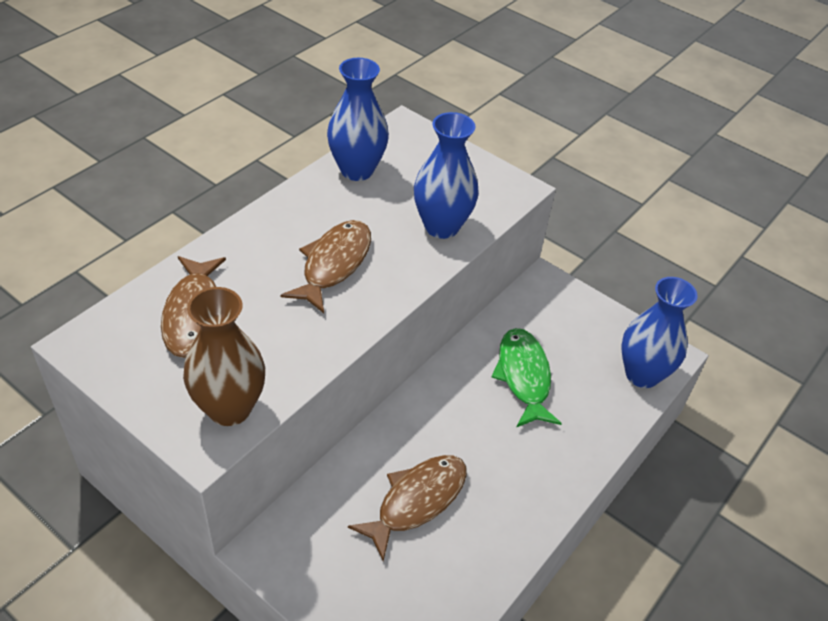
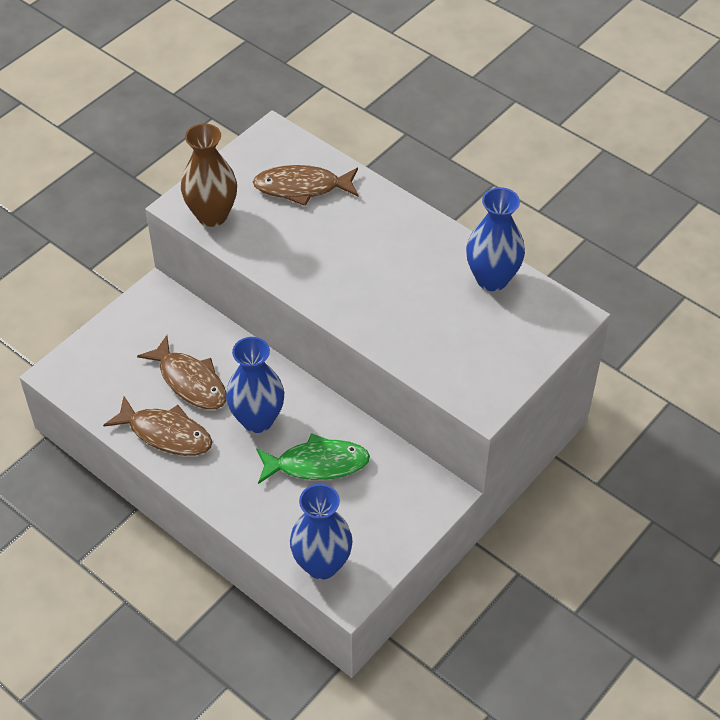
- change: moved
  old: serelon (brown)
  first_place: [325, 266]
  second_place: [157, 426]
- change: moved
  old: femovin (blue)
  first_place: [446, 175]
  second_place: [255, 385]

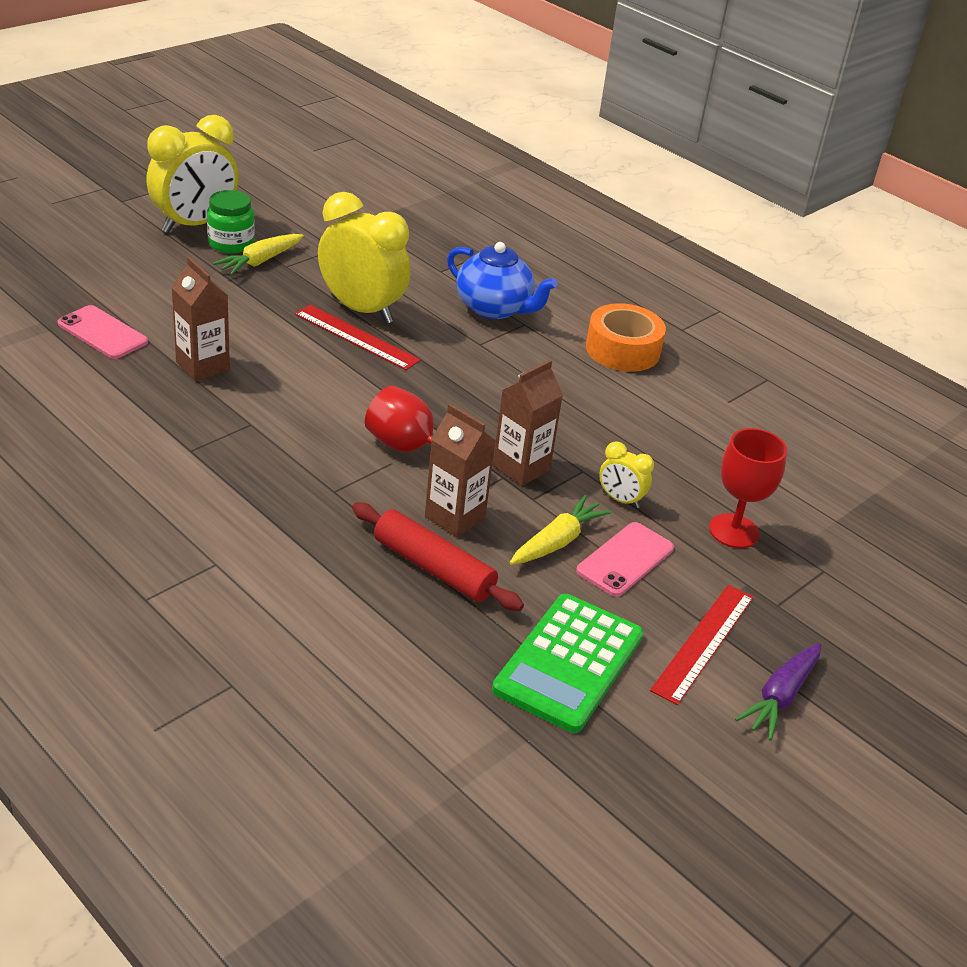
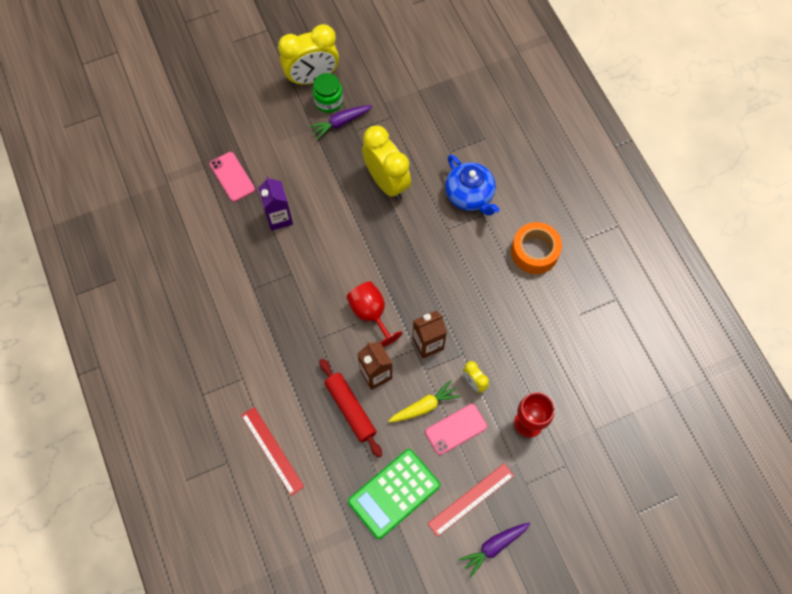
- change: recoloured
  old: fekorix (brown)
  new: fekorix (purple)
  first_place: [201, 319]
  second_place: [275, 203]
- change: recoloured
  old: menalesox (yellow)
  new: menalesox (purple)
  first_place: [258, 254]
  second_place: [340, 122]
- change: moved
  old: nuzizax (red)
  first_place: [358, 337]
  second_place: [272, 451]

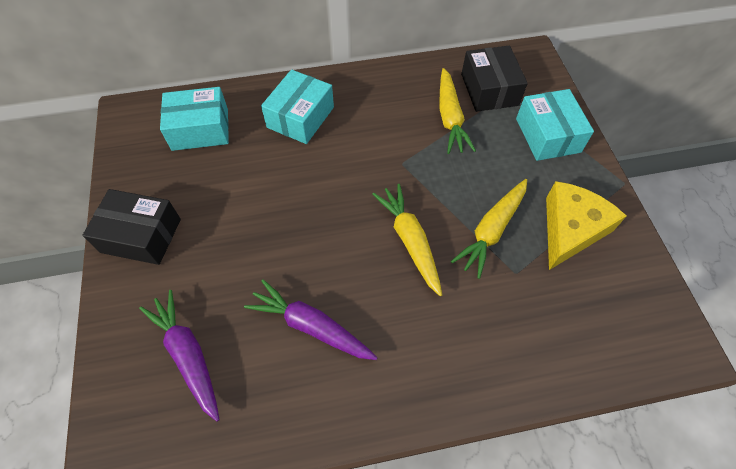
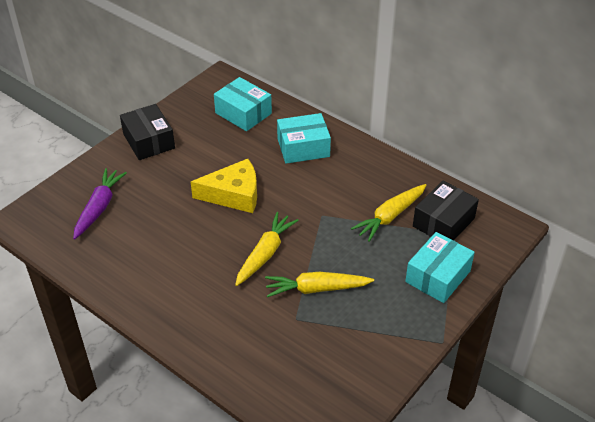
- change: removed
  old: menalesox (purple)
  first_place: [311, 319]
- change: moved
  old: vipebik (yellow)
  first_place: [586, 225]
  second_place: [224, 186]

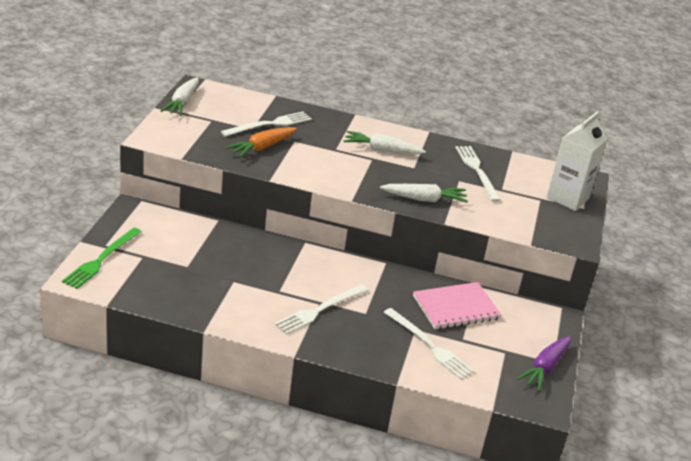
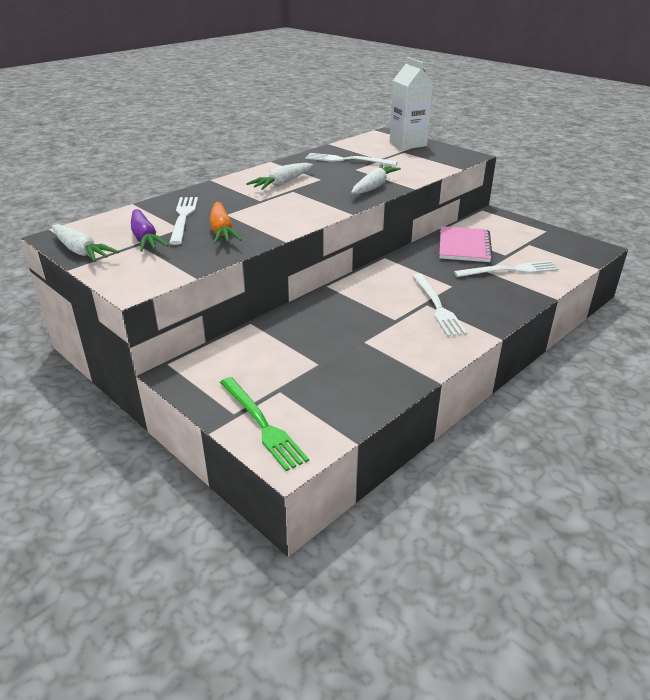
- change: moved
  old: menalesox (purple)
  first_place: [543, 363]
  second_place: [150, 230]

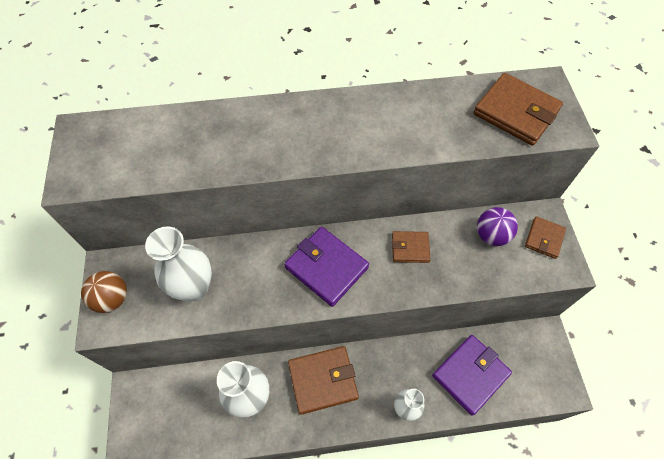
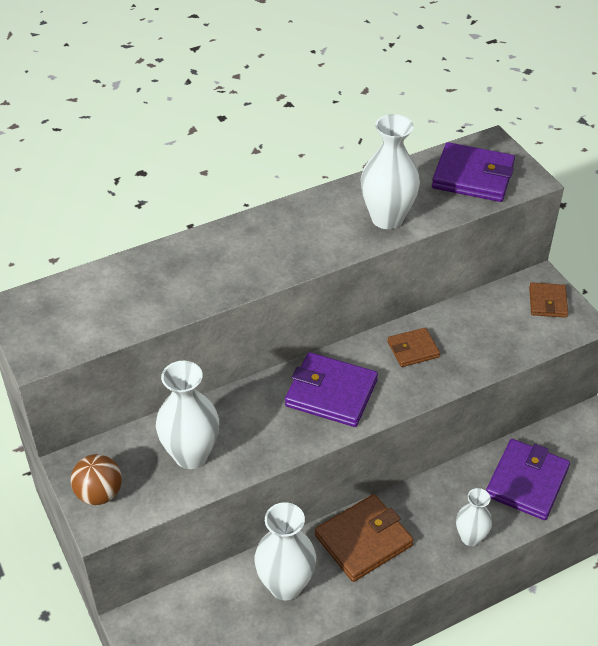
- change: recoloured
  old: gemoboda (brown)
  new: gemoboda (purple)
  first_place: [518, 109]
  second_place: [473, 172]
- change: removed
  old: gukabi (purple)
  first_place: [497, 226]
- change: added
  new: femovin (white)
  second_place: [390, 171]

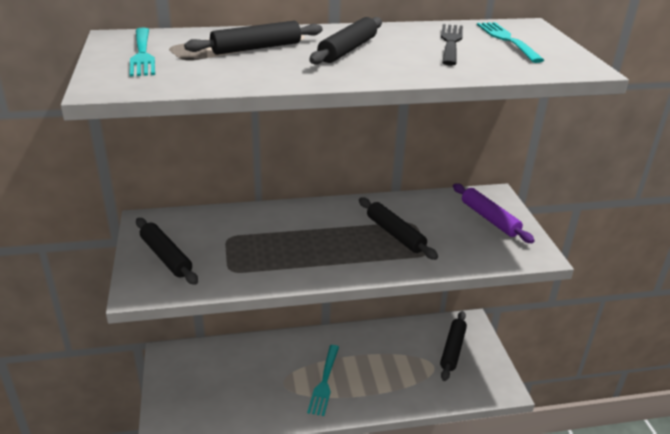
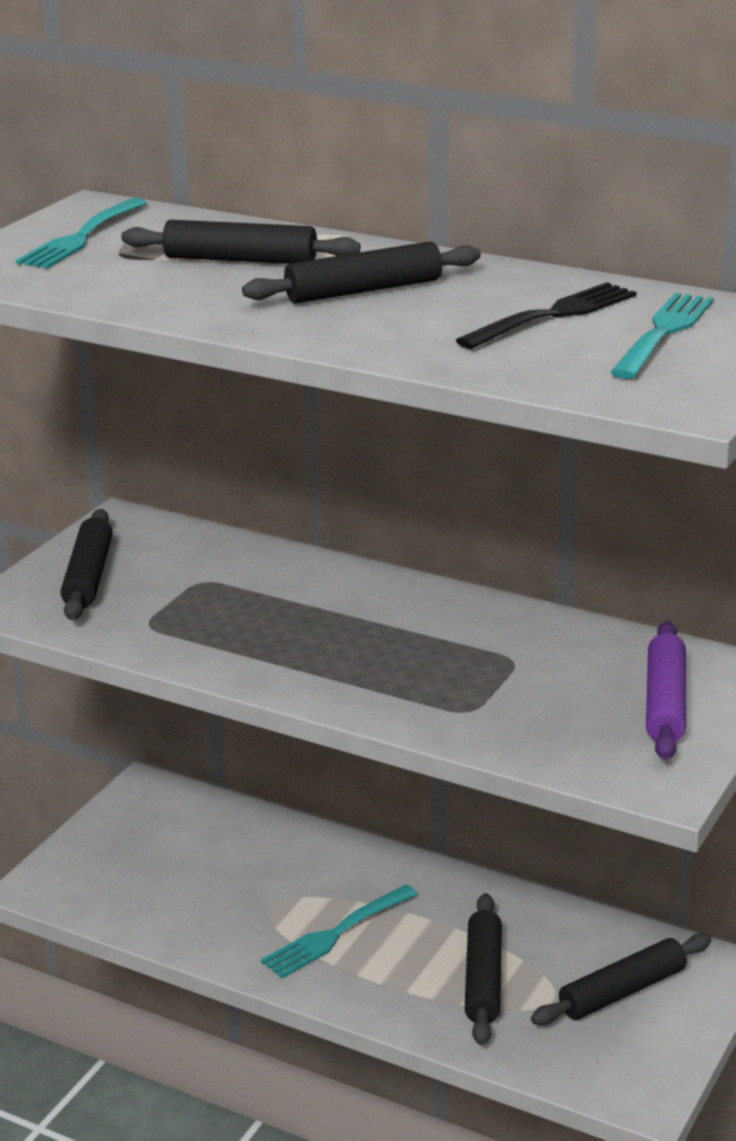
- change: moved
  old: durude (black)
  first_place: [398, 228]
  second_place: [483, 969]

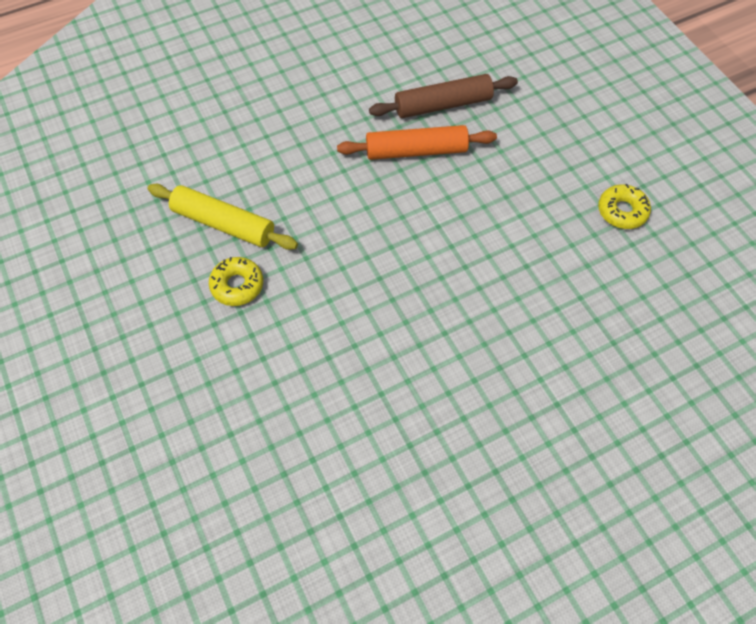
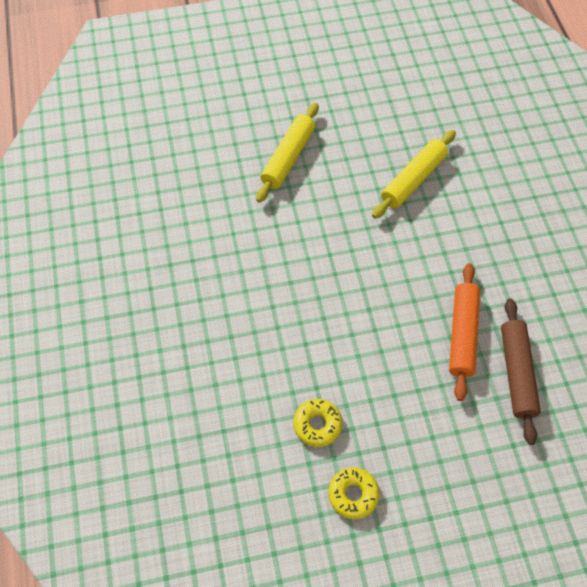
- change: moved
  old: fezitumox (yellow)
  first_place: [236, 281]
  second_place: [317, 423]
- change: added
  new: durude (yellow)
  second_place: [287, 153]

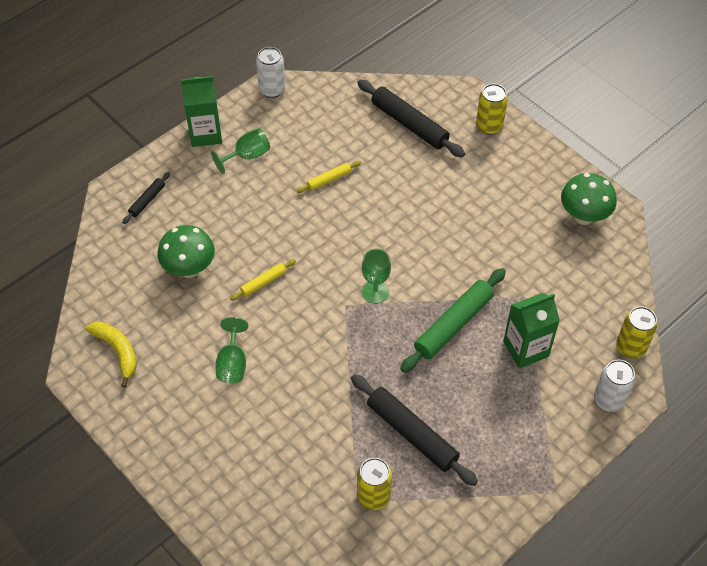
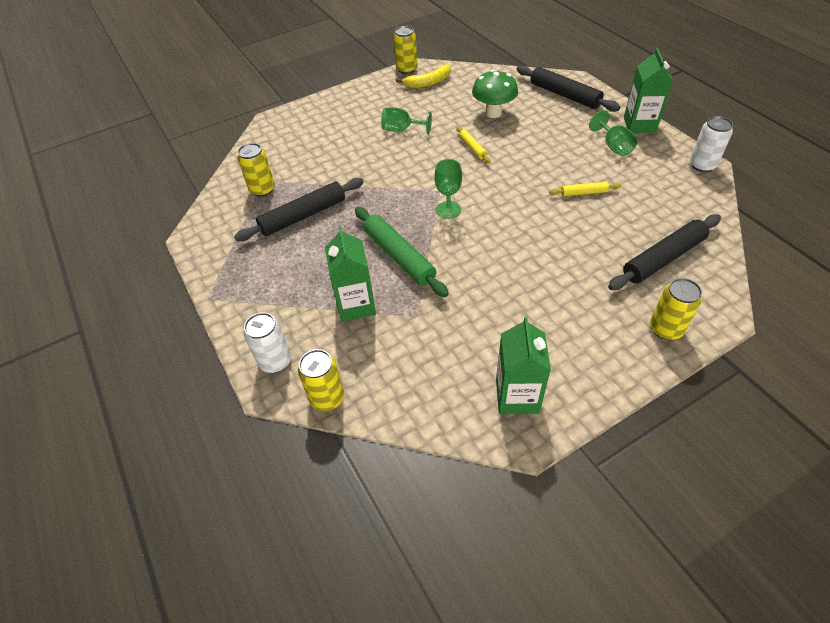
- change: resized
  old: durude (black)
  first_place: [146, 198]
  second_place: [568, 88]
  factor: 1.97
- change: turned
  old: durude (yellow)
  first_place: [328, 177]
  second_place: [585, 189]
  degrees: -75
- change: replaced
  old: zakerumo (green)
  new: fekorix (green)
  first_place: [589, 199]
  second_place: [523, 365]
- change: added
  new: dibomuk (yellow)
  second_place: [405, 50]

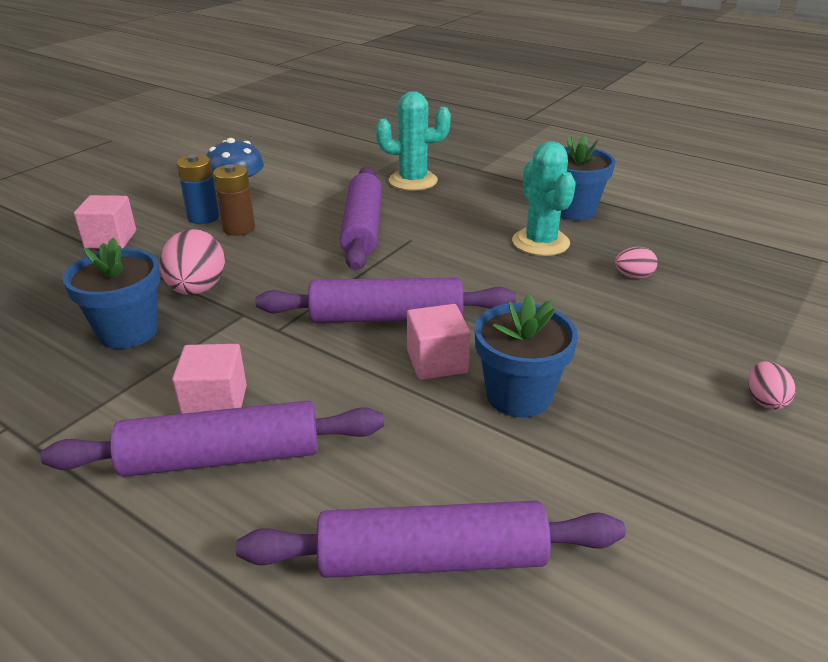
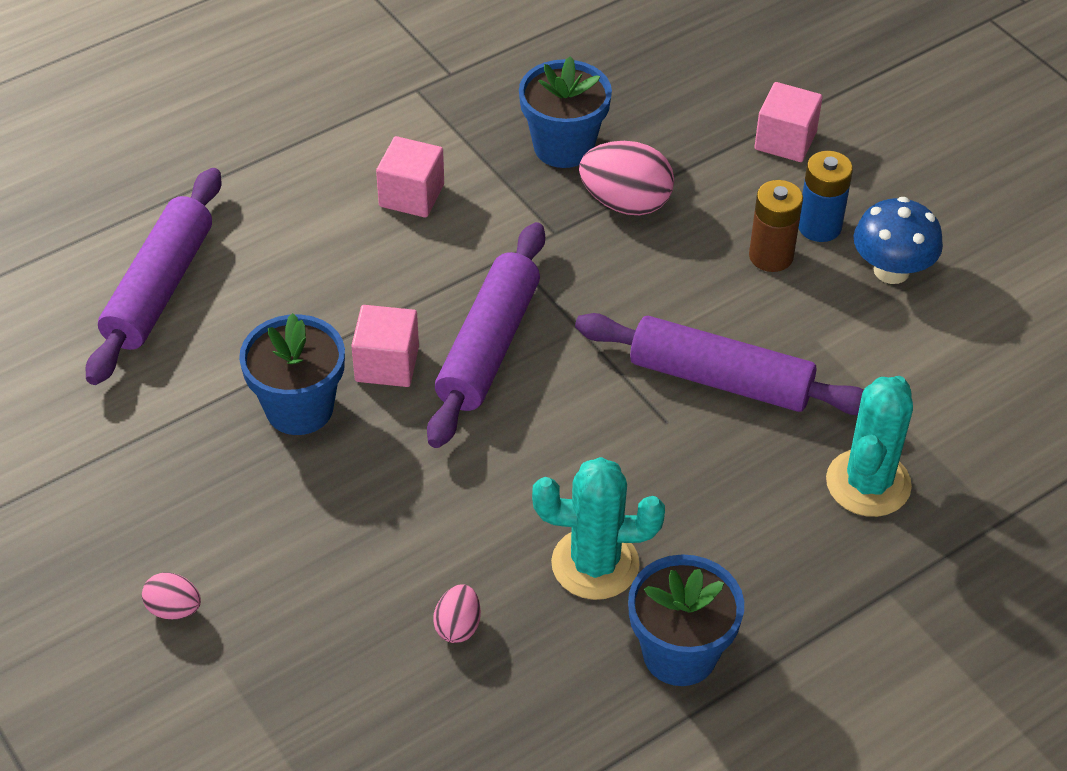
- change: removed
  old: durude (purple)
  first_place: [212, 439]

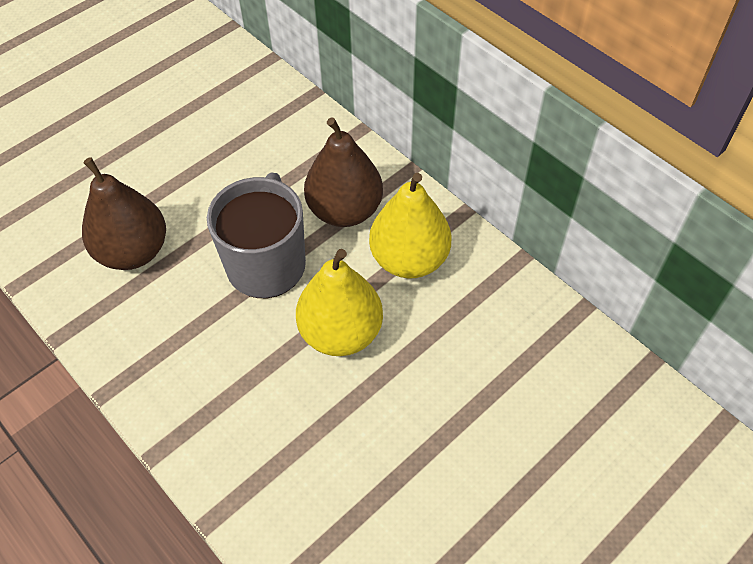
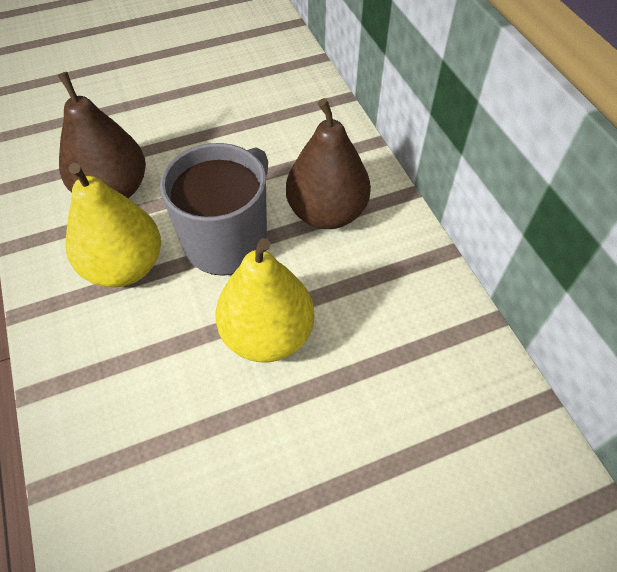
- change: moved
  old: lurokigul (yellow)
  first_place: [410, 225]
  second_place: [113, 225]

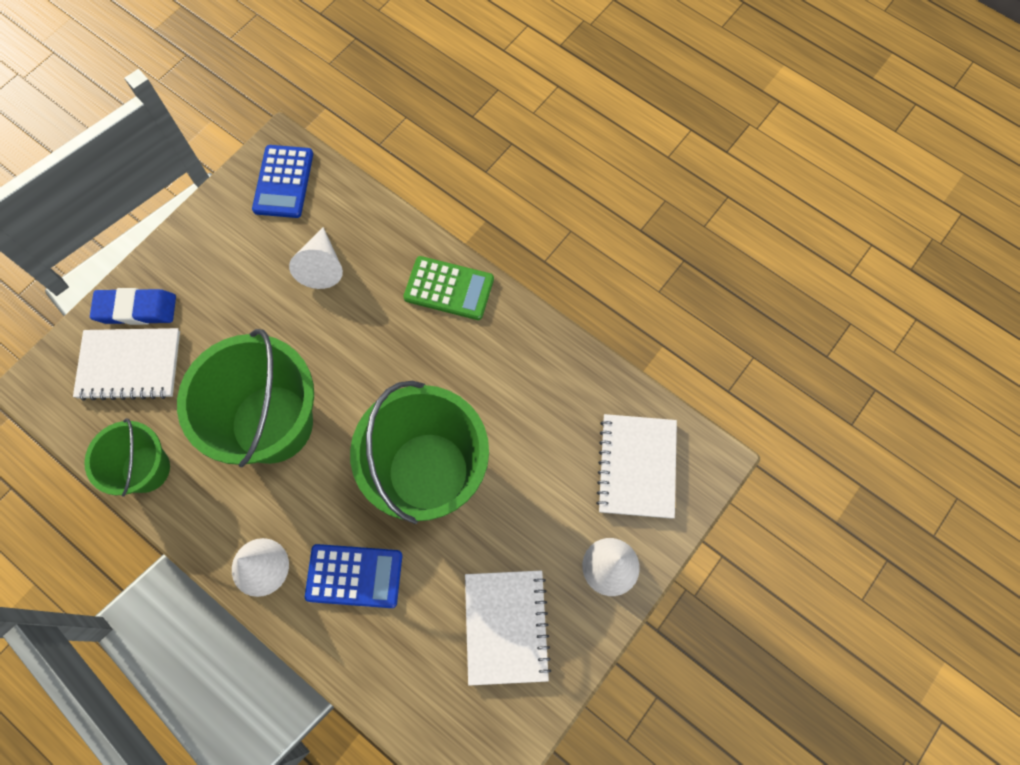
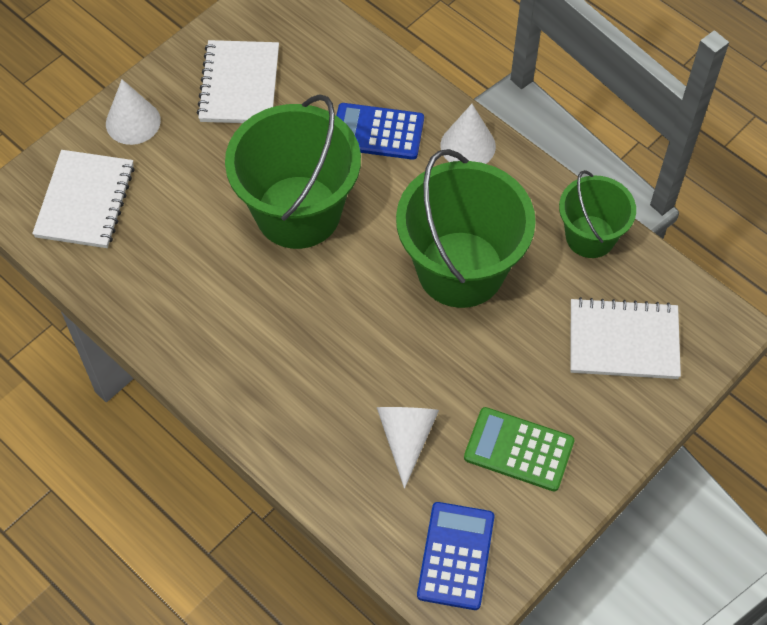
- change: removed
  old: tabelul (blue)
  first_place: [133, 306]
- change: moved
  old: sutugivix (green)
  first_place: [448, 288]
  second_place: [519, 449]

